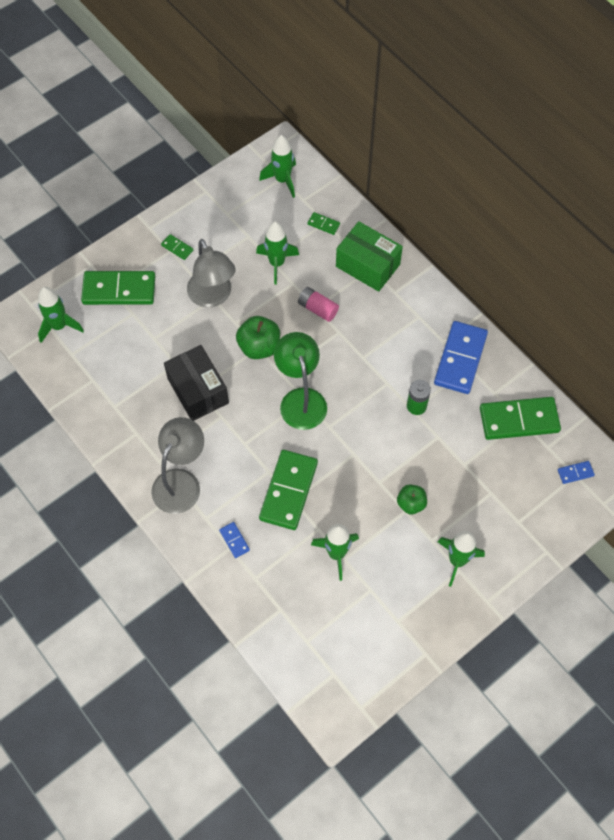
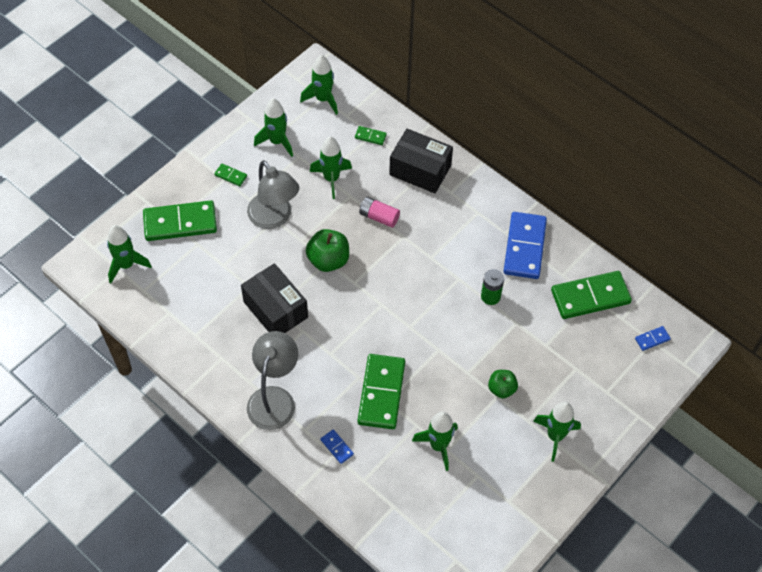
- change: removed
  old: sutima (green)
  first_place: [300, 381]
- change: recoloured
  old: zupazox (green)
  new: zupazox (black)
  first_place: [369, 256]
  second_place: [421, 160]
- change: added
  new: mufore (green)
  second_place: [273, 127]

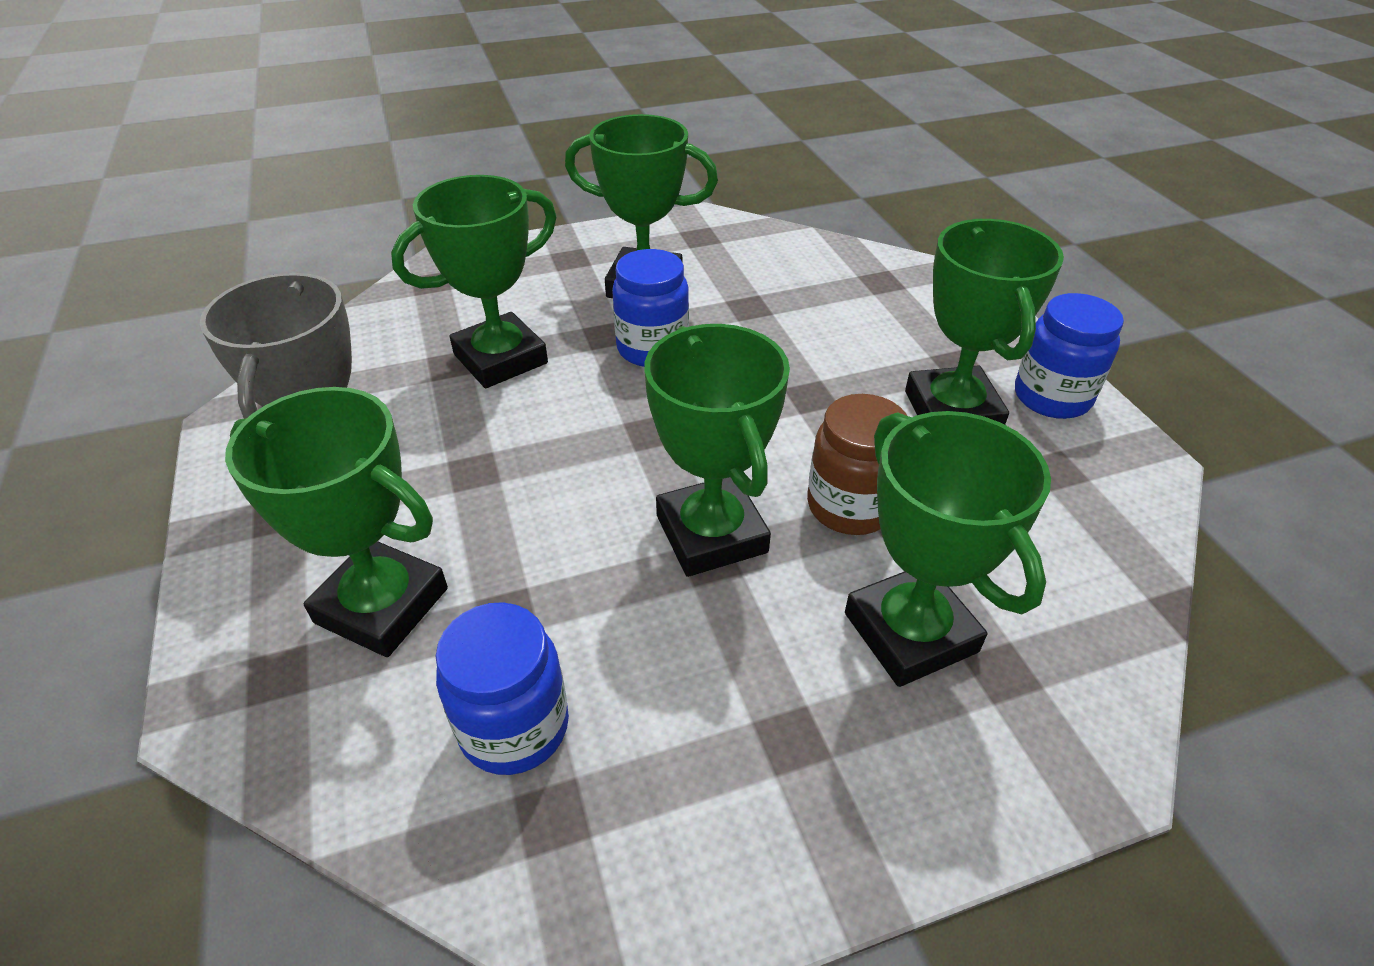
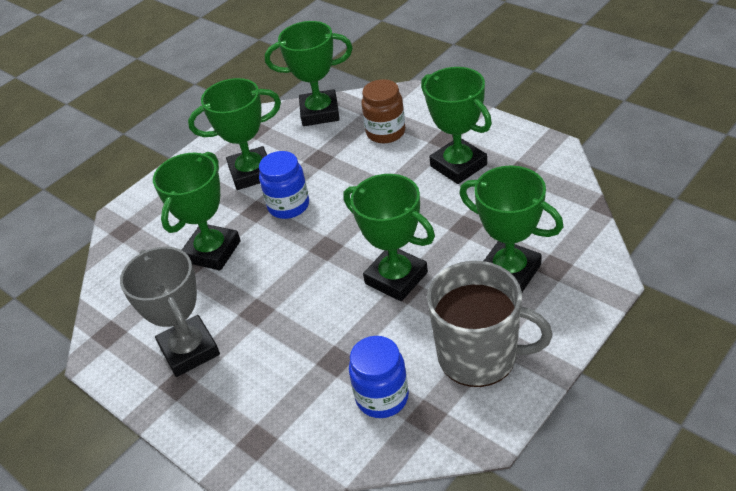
- change: moved
  old: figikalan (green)
  first_place: [336, 522]
  second_place: [309, 73]
- change: moved
  old: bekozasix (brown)
  first_place: [857, 464]
  second_place: [383, 111]
- change: removed
  old: bekozasix (blue)
  first_place: [1069, 356]
- change: added
  new: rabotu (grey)
  second_place: [490, 324]

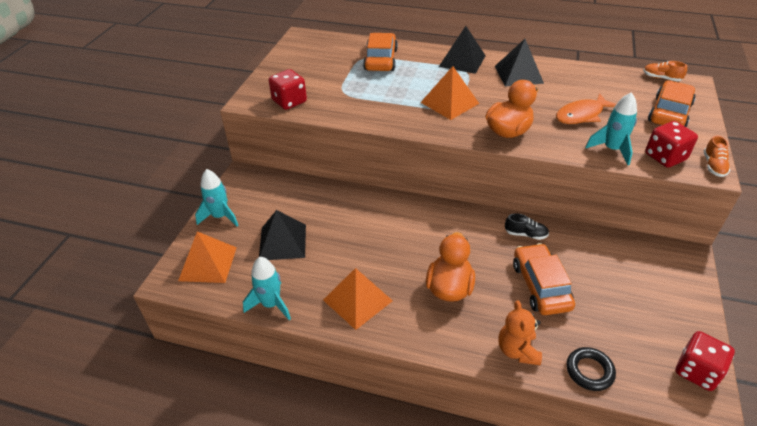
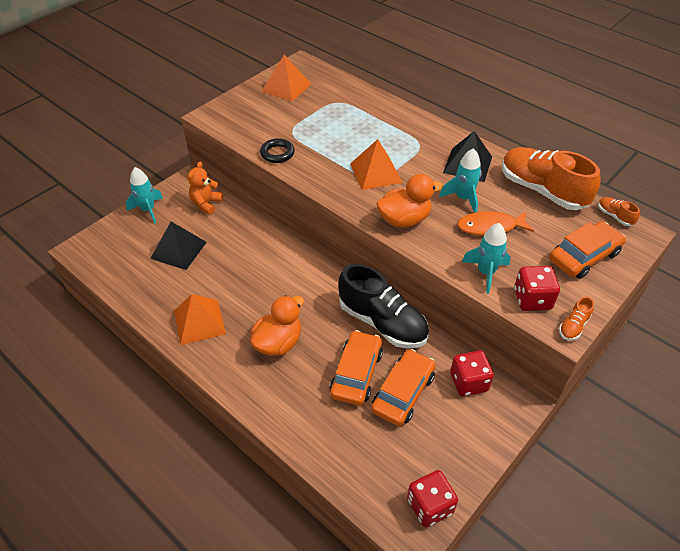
- change: moved
  old: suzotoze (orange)
  first_place: [207, 257]
  second_place: [286, 78]
- change: moved
  old: mufore (turquoise)
  first_place: [267, 288]
  second_place: [460, 180]
- change: moved
  old: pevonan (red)
  first_place: [287, 89]
  second_place: [472, 374]
- change: moved
  old: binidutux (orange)
  first_place: [380, 52]
  second_place: [403, 387]
- change: removed
  old: suzotoze (black)
  first_place: [462, 50]
- change: moved
  old: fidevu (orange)
  first_place: [520, 332]
  second_place: [205, 188]
- change: resized
  old: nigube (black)
  first_place: [527, 226]
  second_place: [384, 306]
  factor: 2.41
- change: moved
  old: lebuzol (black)
  first_place: [591, 369]
  second_place: [277, 150]
- change: added
  new: nigube (orange)
  second_place: [551, 178]

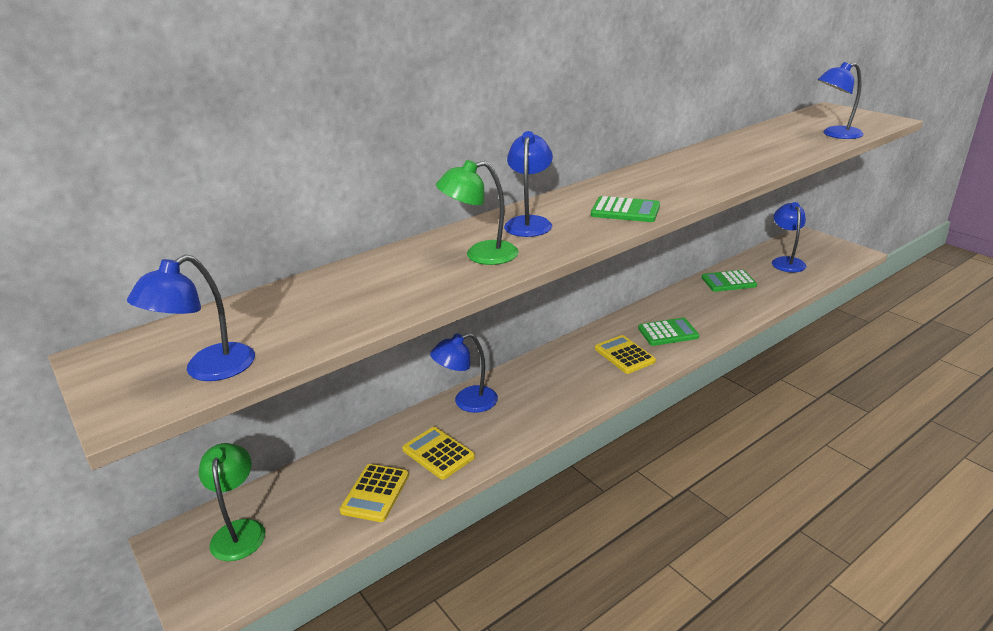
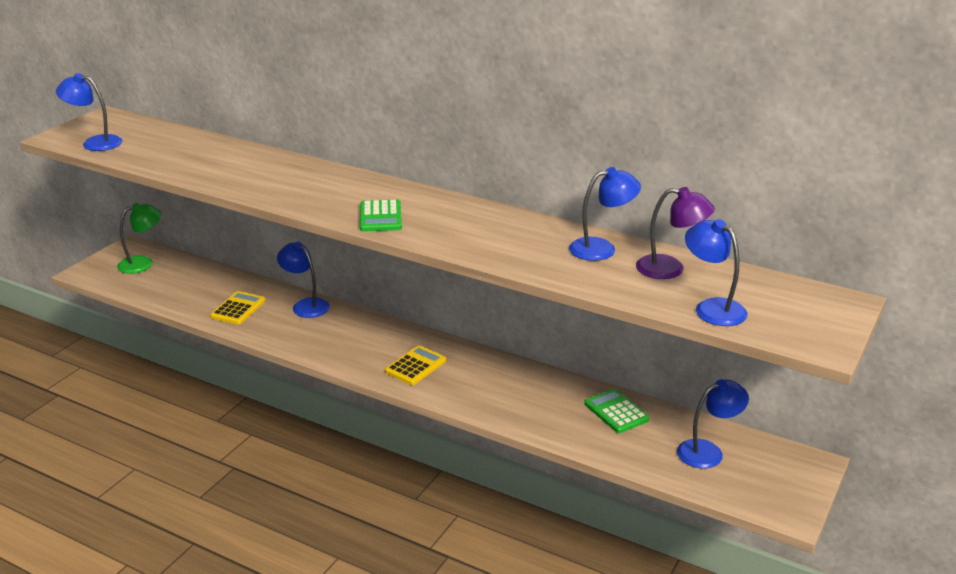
- change: removed
  old: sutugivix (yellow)
  first_place: [374, 493]
- change: removed
  old: sutima (green)
  first_place: [477, 212]
- change: moved
  old: sutima (blue)
  first_place: [528, 184]
  second_place: [605, 214]
- change: removed
  old: sutugivix (green)
  first_place: [668, 332]
- change: added
  new: sutima (purple)
  second_place: [675, 233]

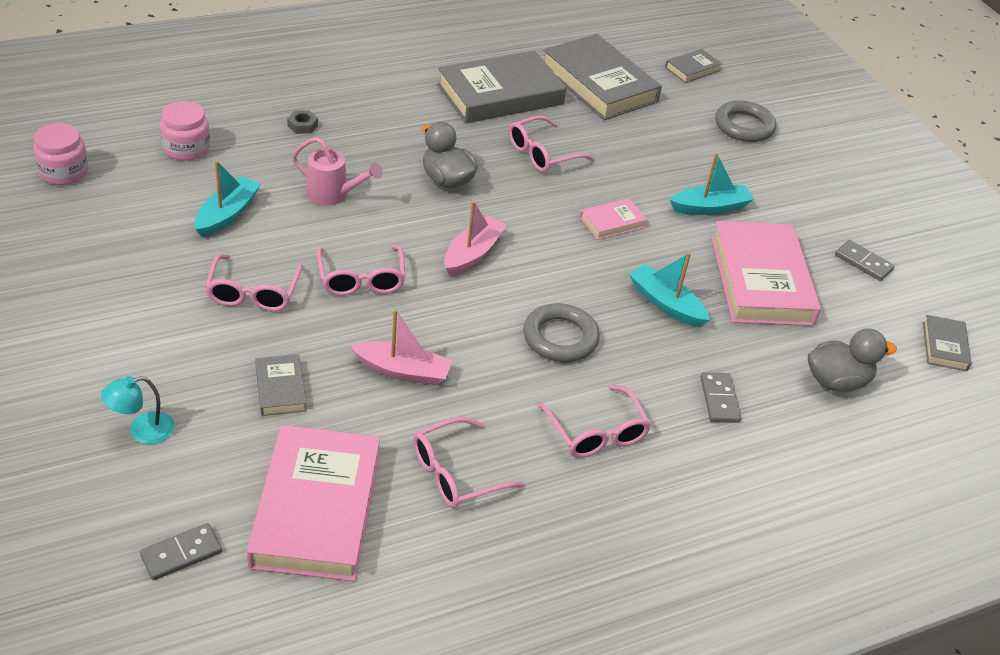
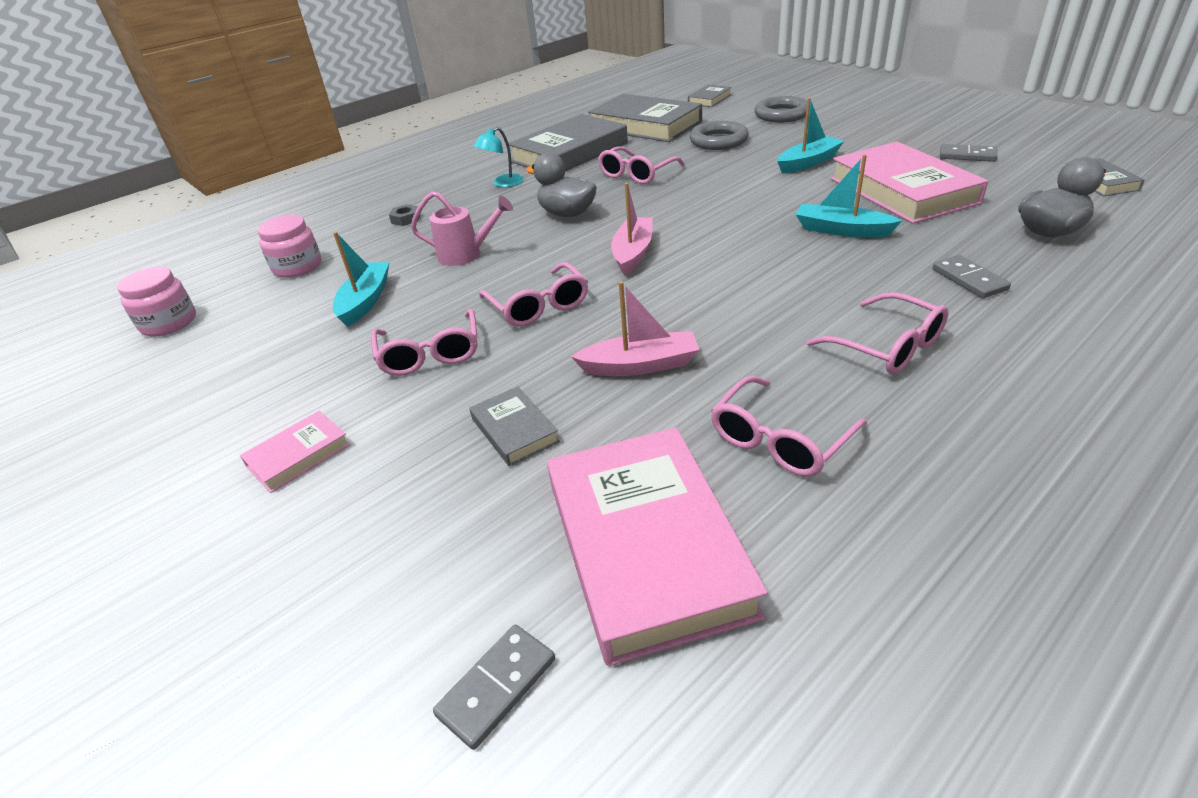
- change: moved
  old: sutima (turquoise)
  first_place: [138, 410]
  second_place: [498, 157]
- change: moved
  old: lebuzol (grey)
  first_place: [561, 332]
  second_place: [719, 135]
- change: moved
  old: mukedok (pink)
  first_place: [613, 219]
  second_place: [295, 452]

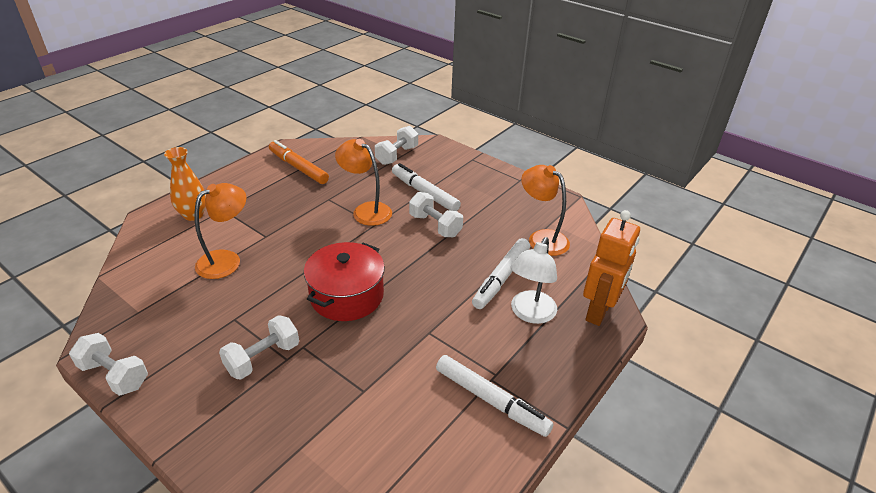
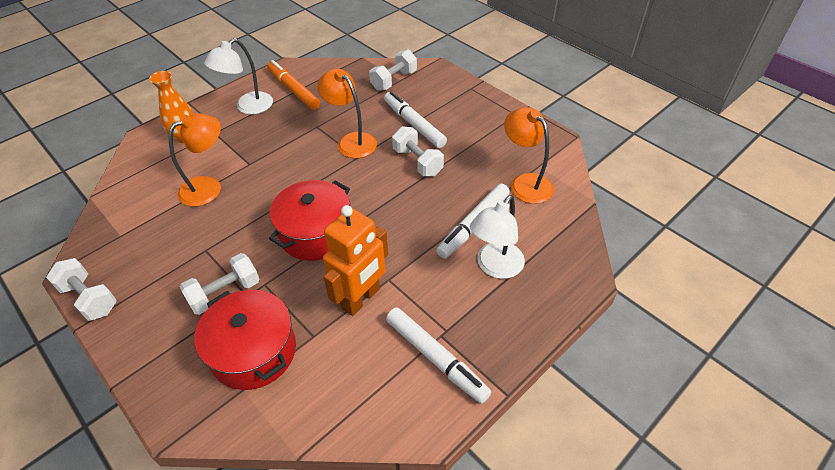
- change: moved
  old: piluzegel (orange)
  first_place: [611, 268]
  second_place: [355, 260]
- change: added
  new: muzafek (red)
  second_place: [245, 340]
- change: added
  new: sutima (white)
  second_place: [238, 76]

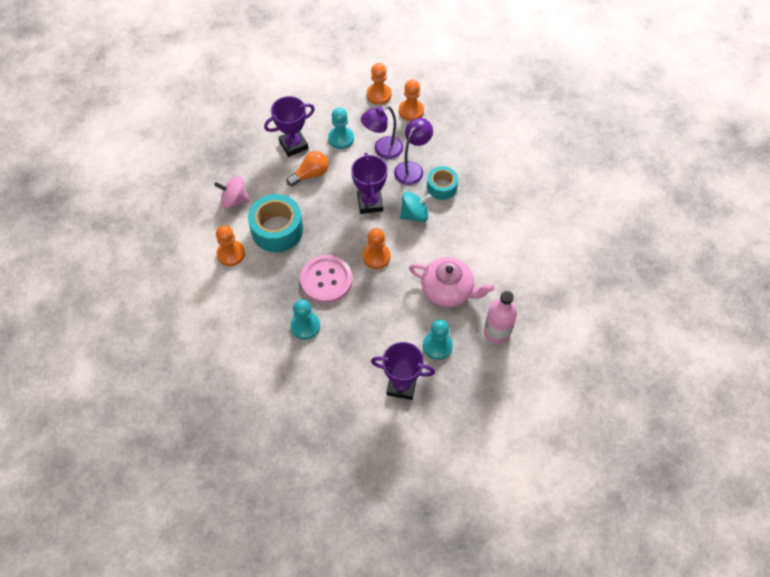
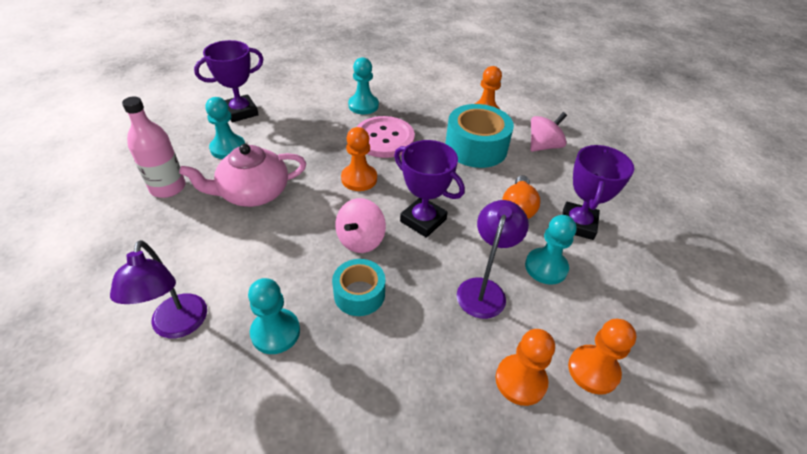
- change: moved
  old: sutima (purple)
  first_place: [413, 151]
  second_place: [158, 289]
- change: recoloured
  old: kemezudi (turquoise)
  new: kemezudi (pink)
  first_place: [416, 207]
  second_place: [360, 225]
- change: added
  new: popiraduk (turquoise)
  second_place: [274, 316]

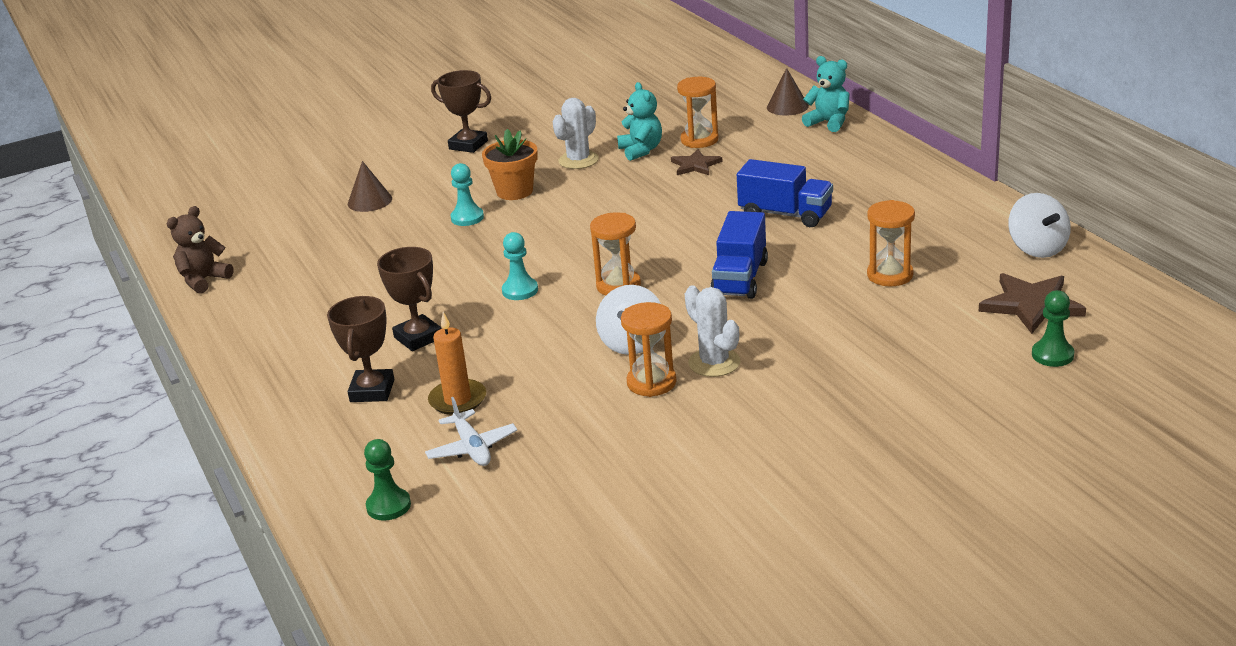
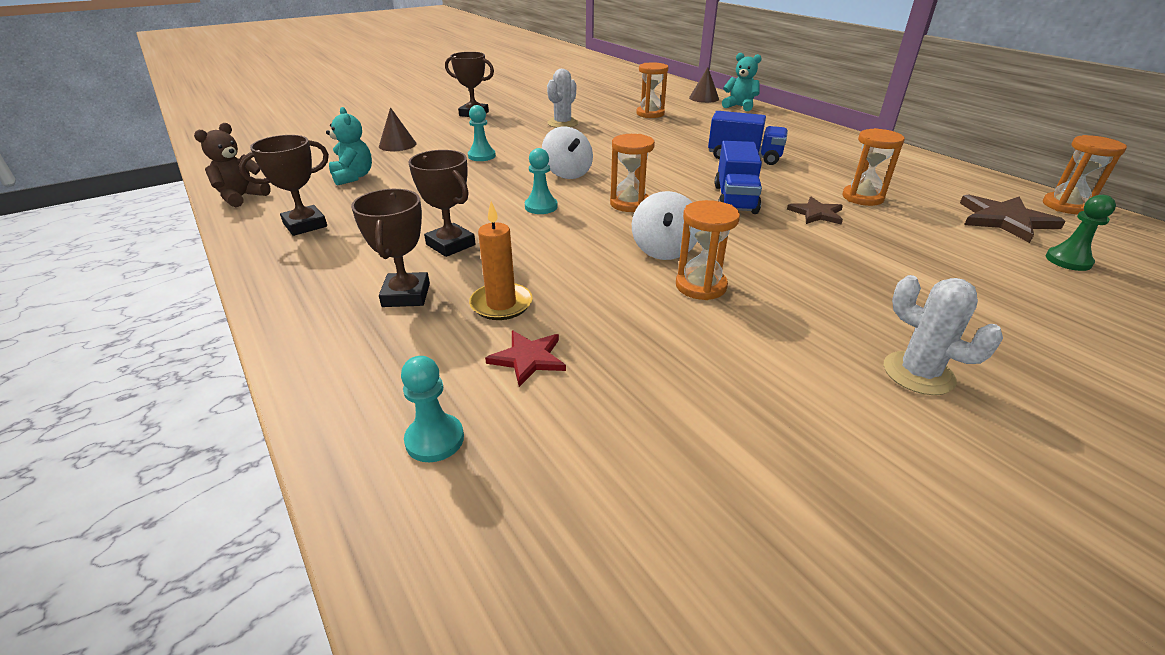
- change: recoloured
  old: popiraduk (green)
  new: popiraduk (turquoise)
  first_place: [387, 480]
  second_place: [432, 409]
- change: replaced
  old: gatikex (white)
  new: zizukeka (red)
  first_place: [471, 431]
  second_place: [525, 358]
- change: removed
  old: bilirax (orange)
  first_place: [510, 164]
- change: moved
  old: fidevu (turquoise)
  first_place: [639, 121]
  second_place: [349, 146]
- change: moved
  old: zizukeka (brown)
  first_place: [697, 162]
  second_place: [815, 211]
- change: moved
  old: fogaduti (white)
  first_place: [712, 331]
  second_place: [943, 335]
- change: moved
  old: kemezudi (white)
  first_place: [1039, 225]
  second_place: [567, 153]
- change: added
  new: figikalan (brown)
  second_place: [284, 185]
- change: added
  new: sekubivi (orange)
  second_place: [1085, 174]

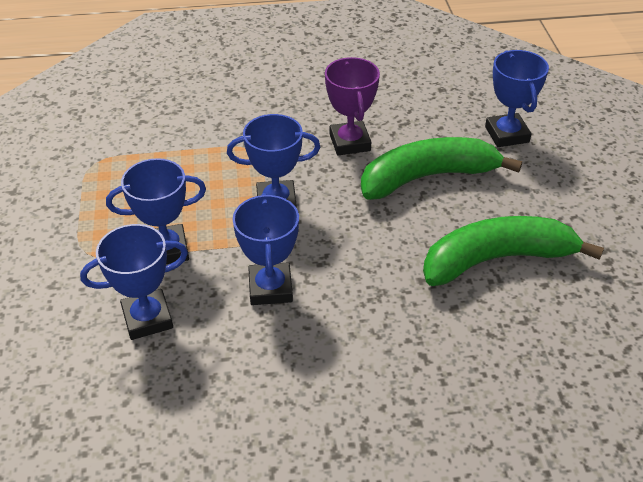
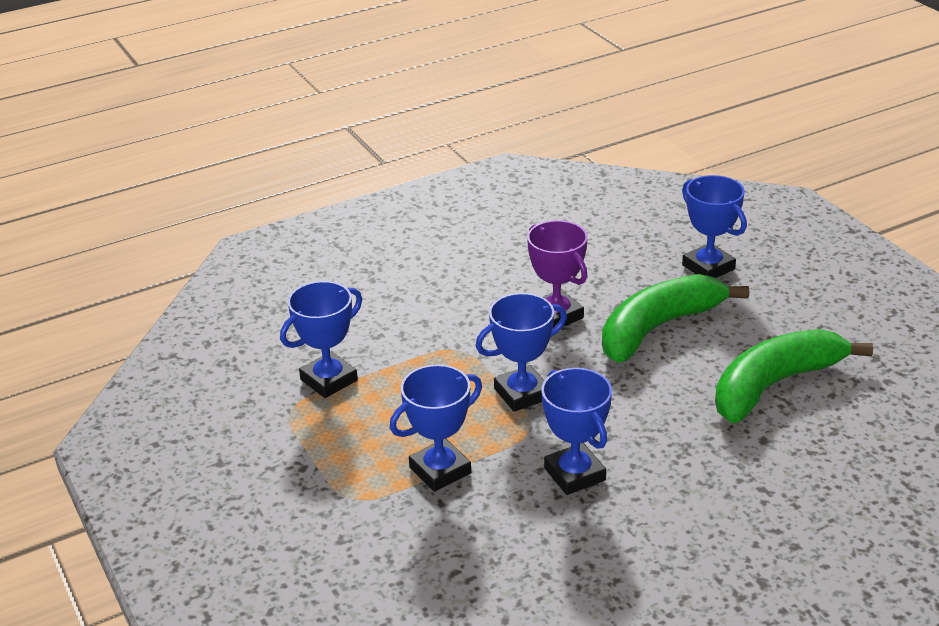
- change: moved
  old: figikalan (blue)
  first_place: [134, 282]
  second_place: [321, 339]

